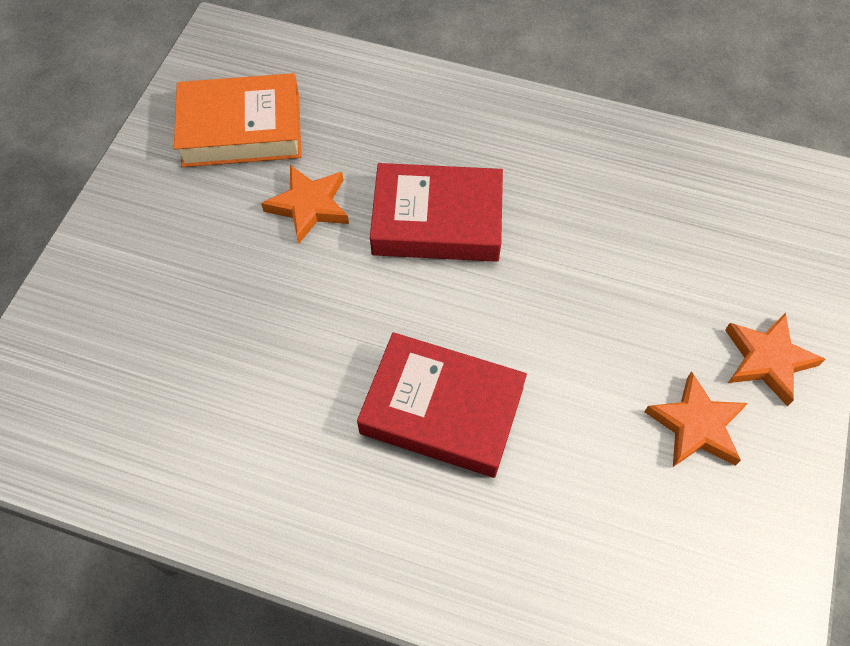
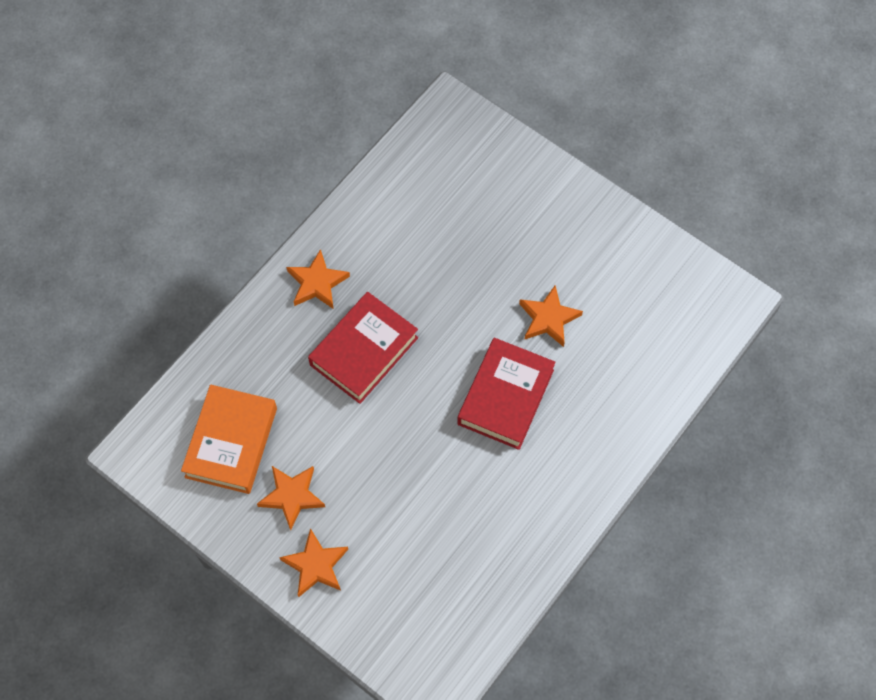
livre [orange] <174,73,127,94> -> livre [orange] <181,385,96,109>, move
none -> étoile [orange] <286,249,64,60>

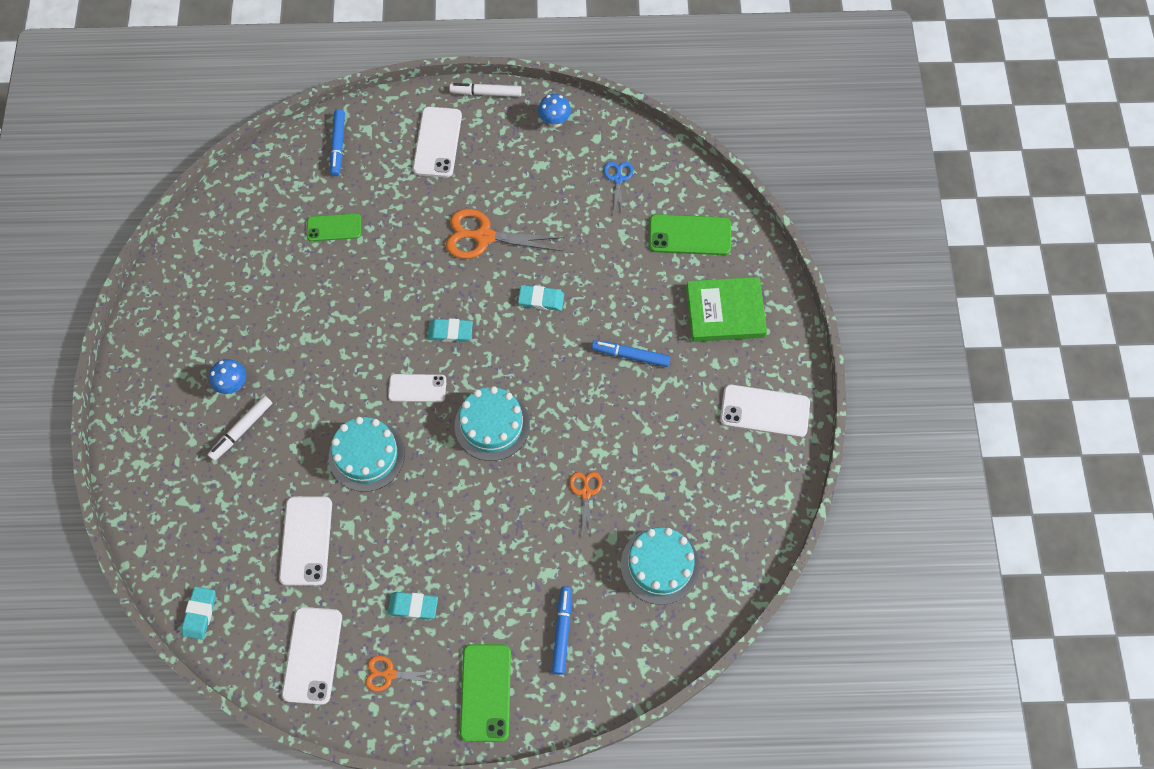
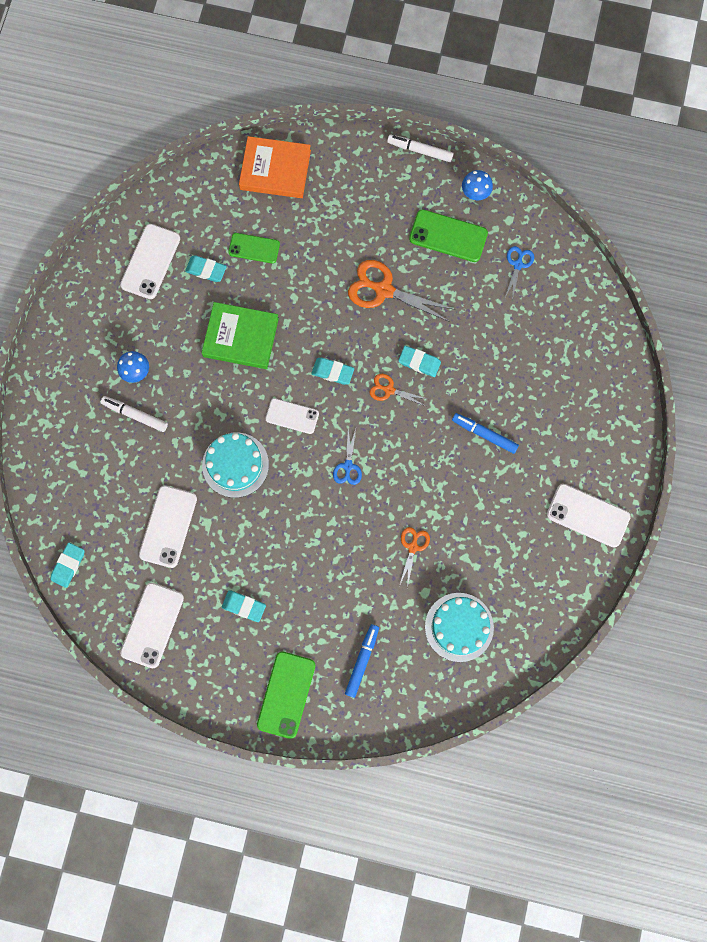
feutre [blanc] <207,396,65,65> -> feutre [blanc] <101,396,67,36>, 60 degrees clockwise
feutre [bleu] <330,109,15,67> -> livre [orange] <239,136,72,62>
ciseaux [orange] <365,656,73,35> -> ciseaux [orange] <369,374,58,32>, move
téléphone [blanc] <413,107,49,71> -> téléphone [blanc] <120,224,60,75>, move
gâteau [turquoise] <454,386,76,75> -> ciseaux [bleu] <333,428,29,57>
téléphone [vert] <649,214,82,41> -> téléphone [vert] <409,209,79,53>, move
livre [vert] <686,277,81,65> -> livre [vert] <202,302,77,67>, move
none -> gomme [turquoise] <185,255,42,27>

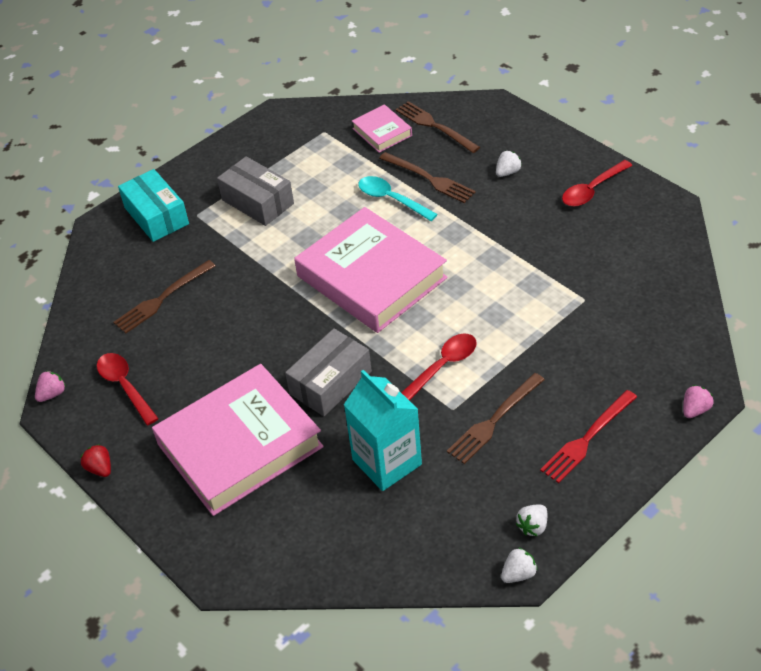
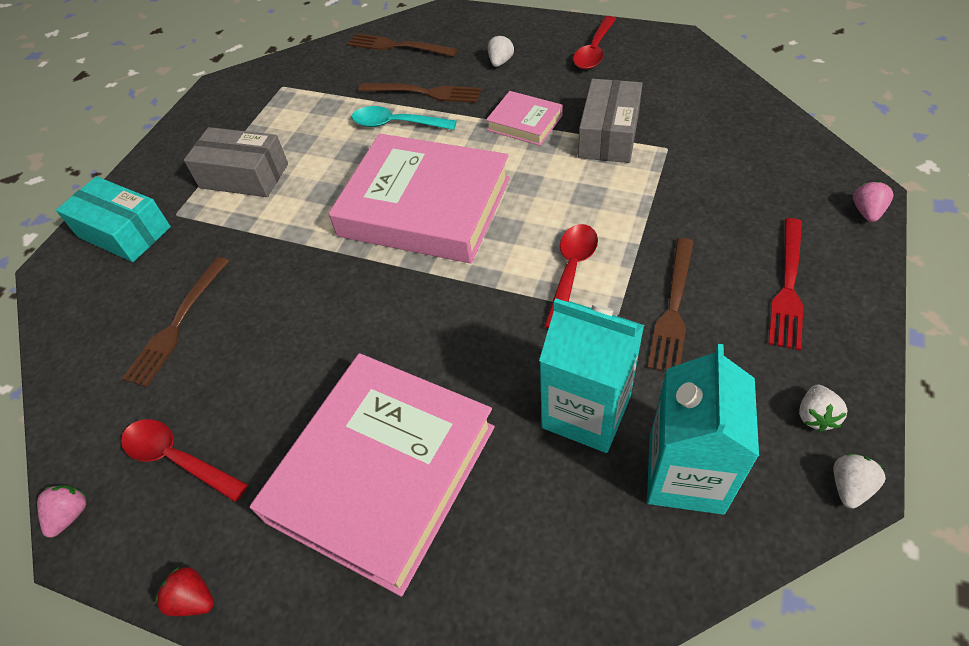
boîte [gris] <285,328,87,88> -> boîte [gris] <578,79,65,84>, move
livre [rose] <352,104,60,49> -> livre [rose] <486,91,77,55>, move
none -> brique de lait [turquoise] <647,344,112,171>

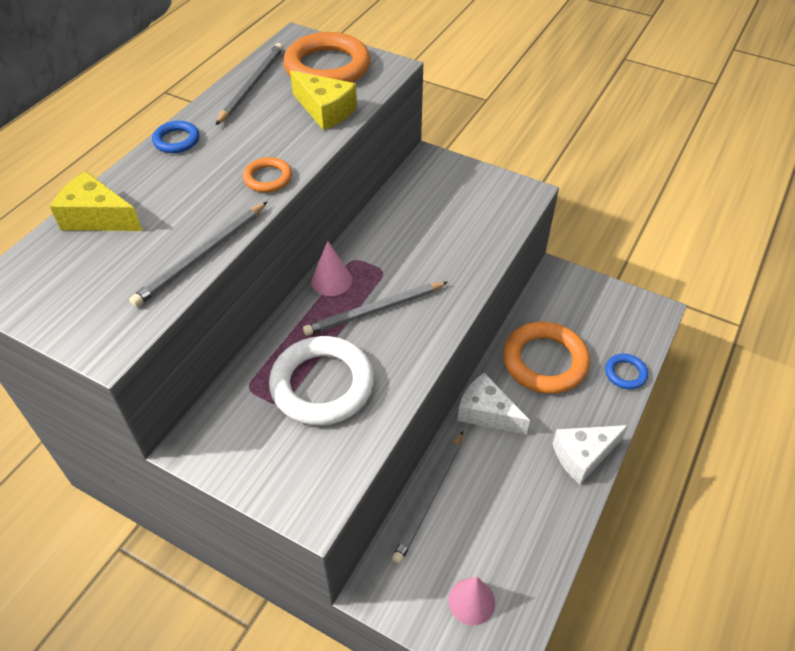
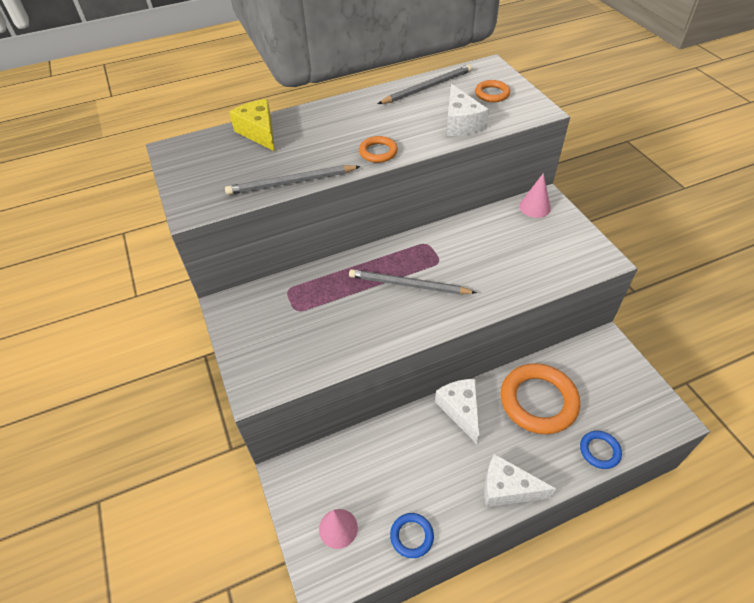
anneau [bleu] <152,121,48,32> -> anneau [bleu] <390,513,44,45>, move
anneau [blanc] <269,336,105,90> -> none
anneau [orange] <283,32,88,51> -> anneau [orange] <475,80,35,22>, x0.49
fromage [jaune] <290,71,67,59> -> fromage [blanc] <446,84,43,52>
cône [rose] <311,241,41,55> -> cône [rose] <519,173,32,45>, move
crayon [gris] <392,431,71,133> -> none

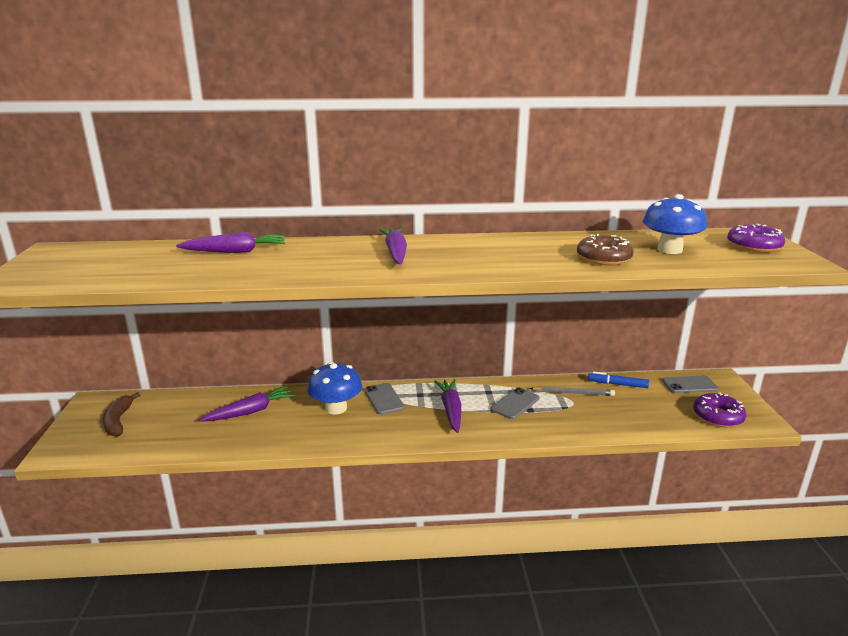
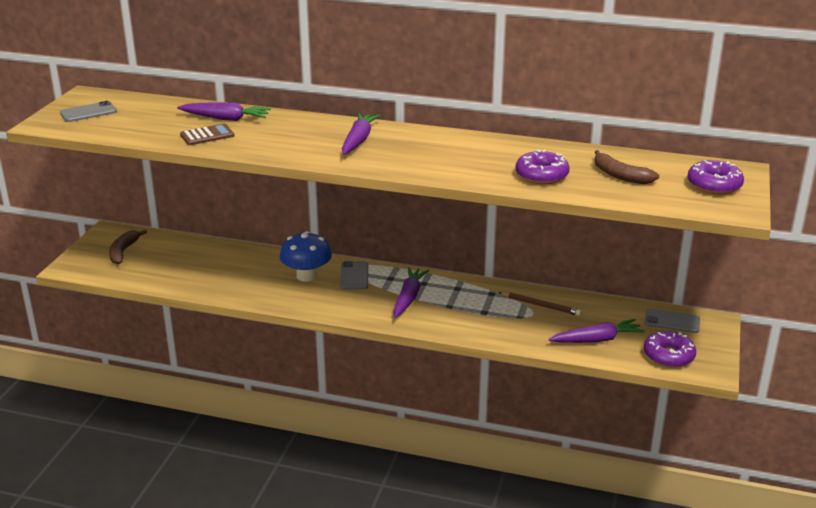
carotte [violet] <199,386,96,36> -> carotte [violet] <548,319,97,24>, move
téléphone [gris] <491,387,48,32> -> téléphone [gris] <60,101,57,21>, move
crayon [gris] <529,386,86,10> -> crayon [marron] <498,292,84,24>
beignet [marron] <577,234,57,32> -> beignet [violet] <516,150,54,34>
feutre [bleu] <588,371,61,17> -> none
champignon [bleu] <643,194,64,60> -> banane [marron] <595,150,64,34>
none -> calculatrice [marron] <180,124,54,21>

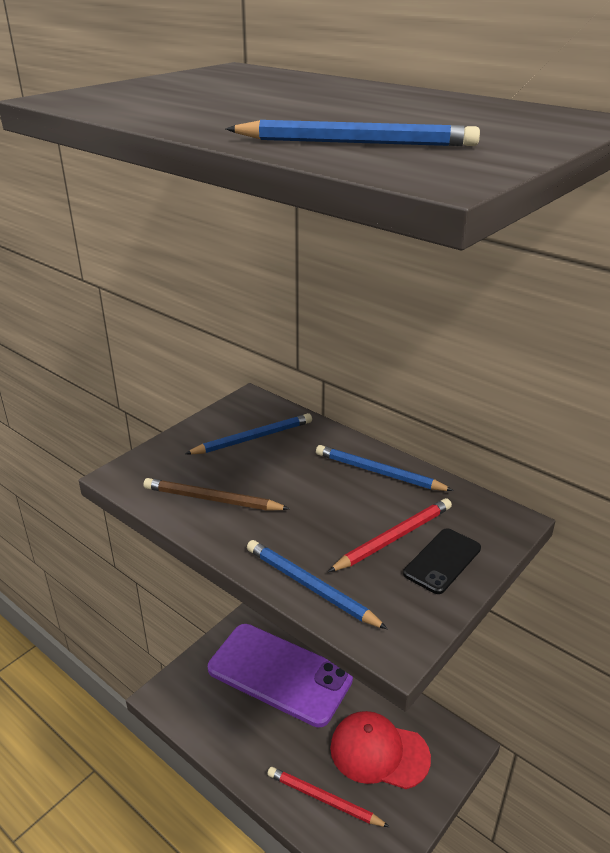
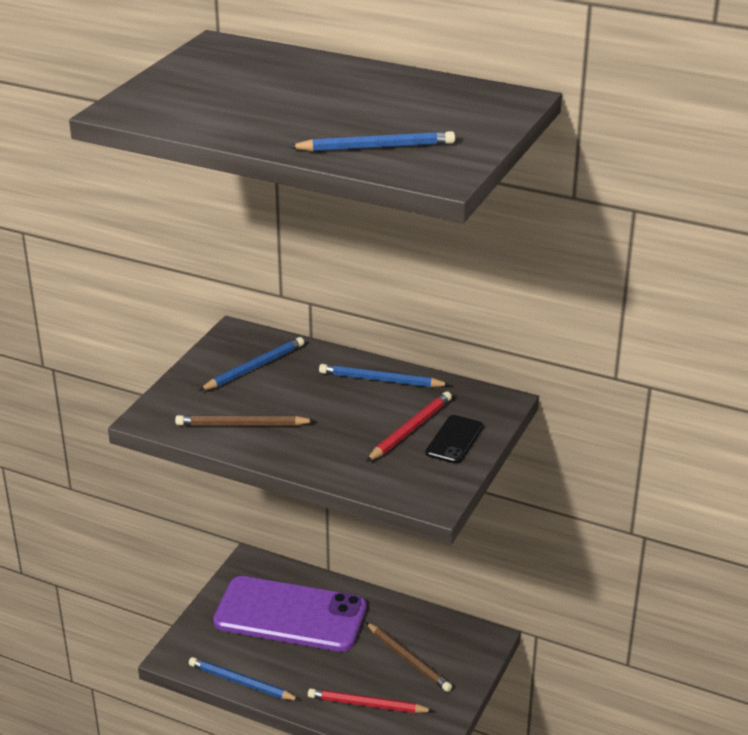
crayon [bleu] <247,540,141,89> -> crayon [bleu] <189,657,111,44>, move
casquette [rouge] <330,711,101,78> -> crayon [marron] <366,622,86,70>

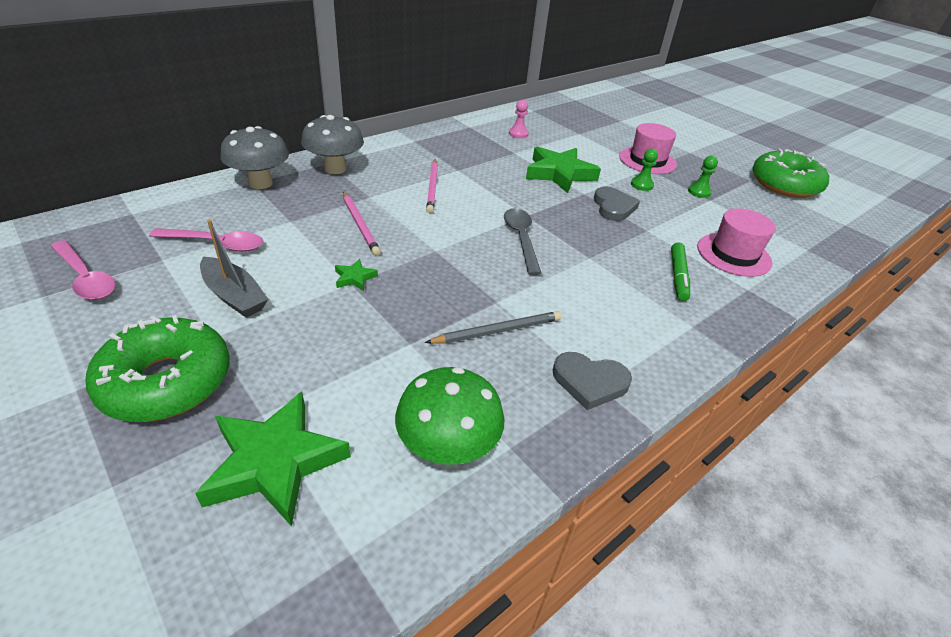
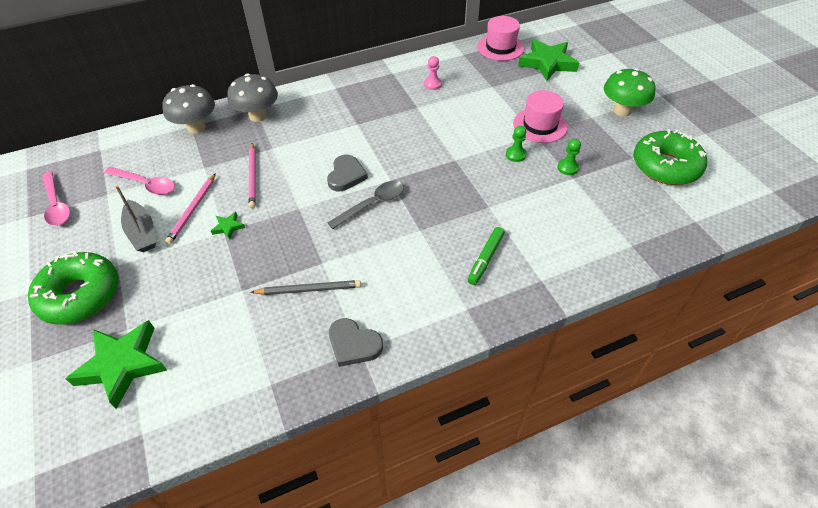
champignon [vert] <395,367,110,98> -> champignon [vert] <604,68,52,48>, move
crayon [rose] <426,159,12,54> -> crayon [rose] <165,173,51,72>, move
cuillère [gris] <504,208,37,67> -> cuillère [gris] <327,181,77,48>, 45 degrees clockwise
étoile [vert] <526,146,75,47> -> étoile [vert] <518,39,61,42>, move
cœur [gris] <594,186,46,35> -> cœur [gris] <327,155,41,36>, move
chapeau [rose] <697,208,79,69> -> chapeau [rose] <477,16,47,45>, move

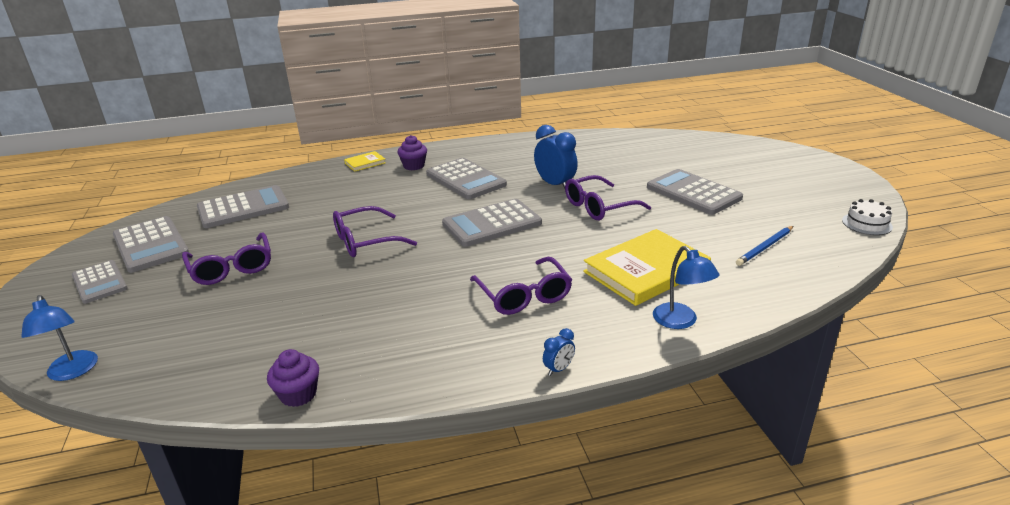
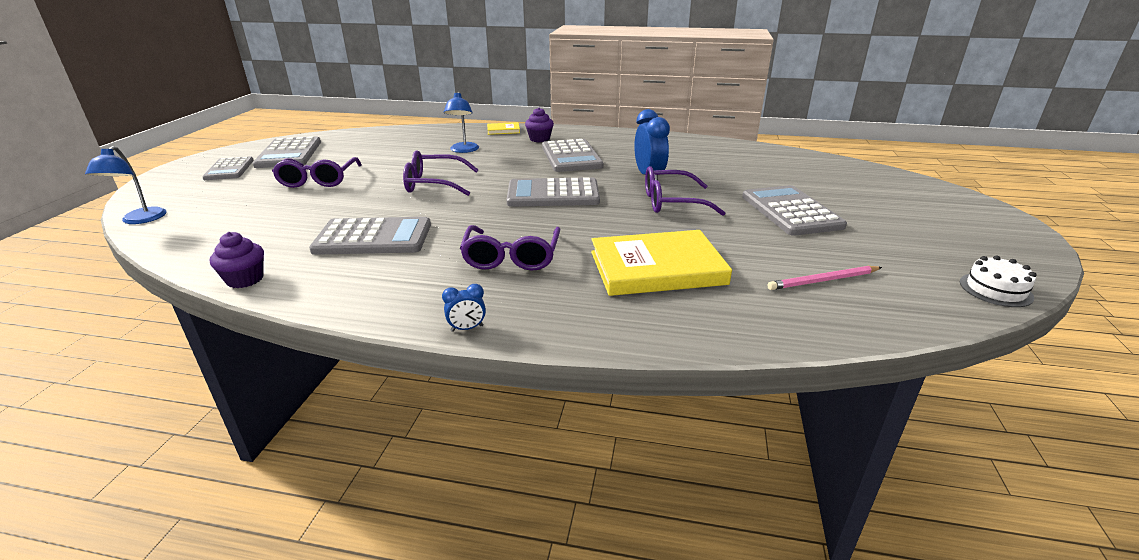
calculatrice [gris] <197,185,92,43> -> calculatrice [gris] <309,217,122,38>, move
lampe [bleu] <653,246,66,83> -> lampe [bleu] <444,92,35,61>, move
crayon [bleu] <736,226,57,40> -> crayon [rose] <767,266,115,24>

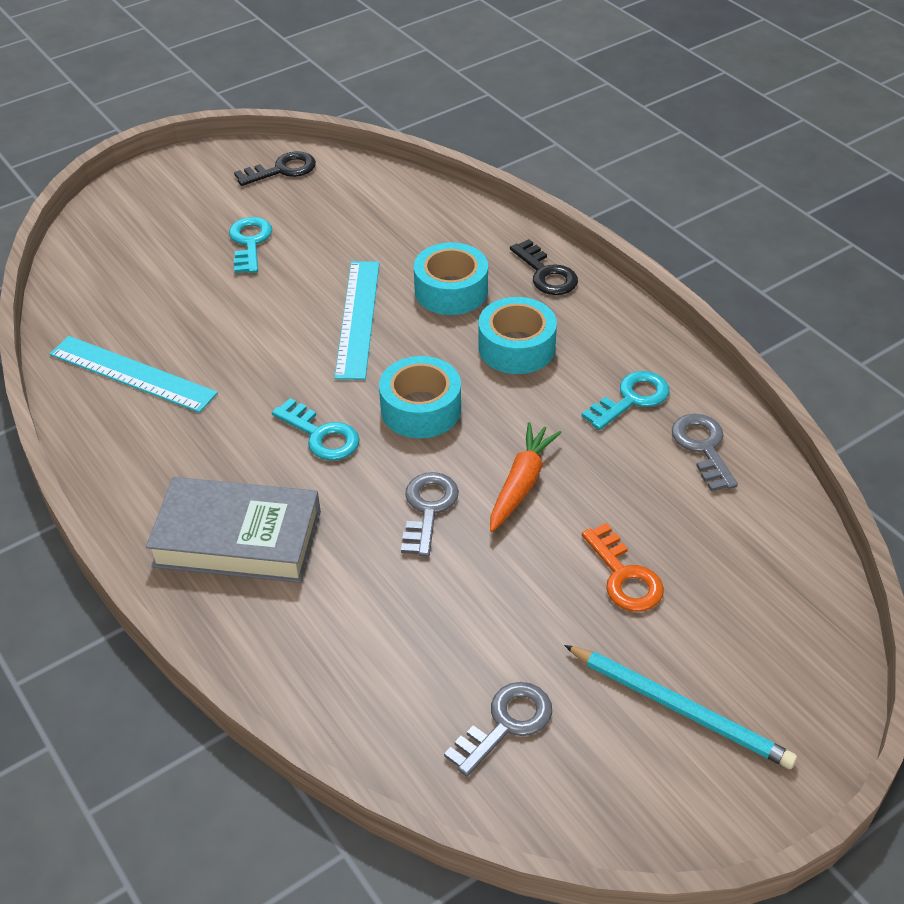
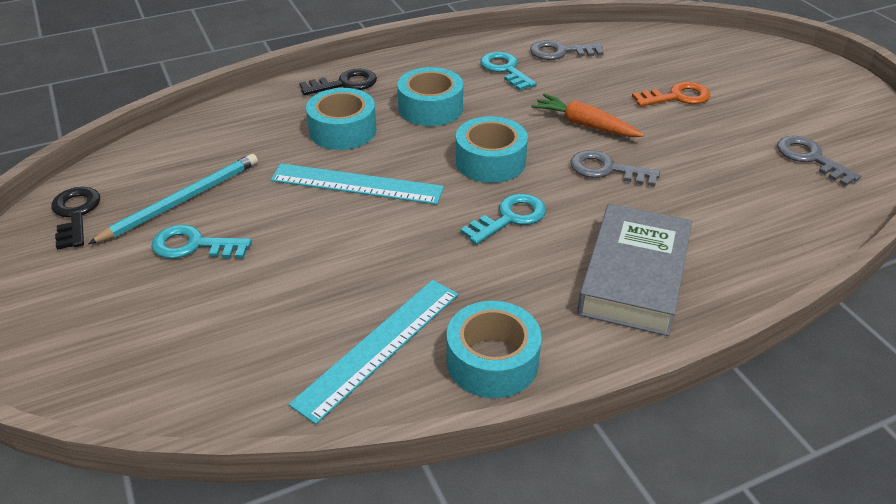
crayon [turquoise] <564,645,233,124> -> crayon [turquoise] <88,154,170,90>, move
none -> ruban adhésif [turquoise] <447,301,95,97>

